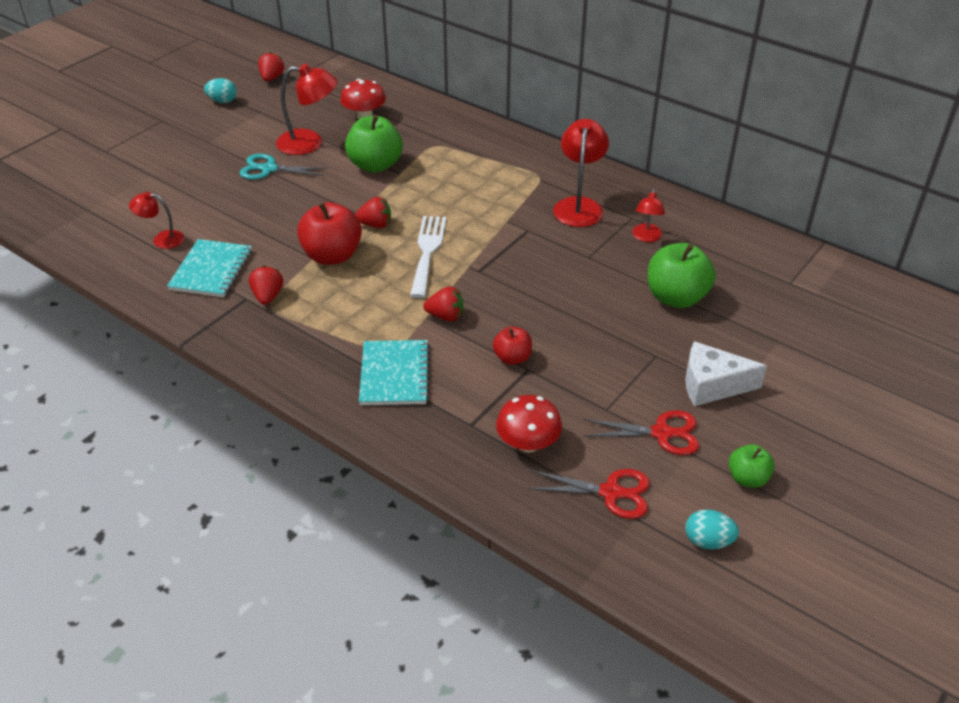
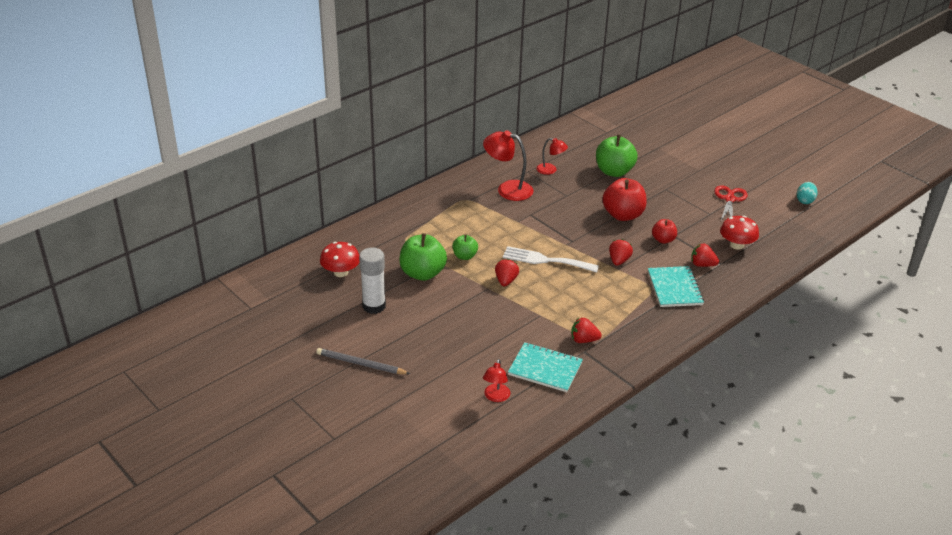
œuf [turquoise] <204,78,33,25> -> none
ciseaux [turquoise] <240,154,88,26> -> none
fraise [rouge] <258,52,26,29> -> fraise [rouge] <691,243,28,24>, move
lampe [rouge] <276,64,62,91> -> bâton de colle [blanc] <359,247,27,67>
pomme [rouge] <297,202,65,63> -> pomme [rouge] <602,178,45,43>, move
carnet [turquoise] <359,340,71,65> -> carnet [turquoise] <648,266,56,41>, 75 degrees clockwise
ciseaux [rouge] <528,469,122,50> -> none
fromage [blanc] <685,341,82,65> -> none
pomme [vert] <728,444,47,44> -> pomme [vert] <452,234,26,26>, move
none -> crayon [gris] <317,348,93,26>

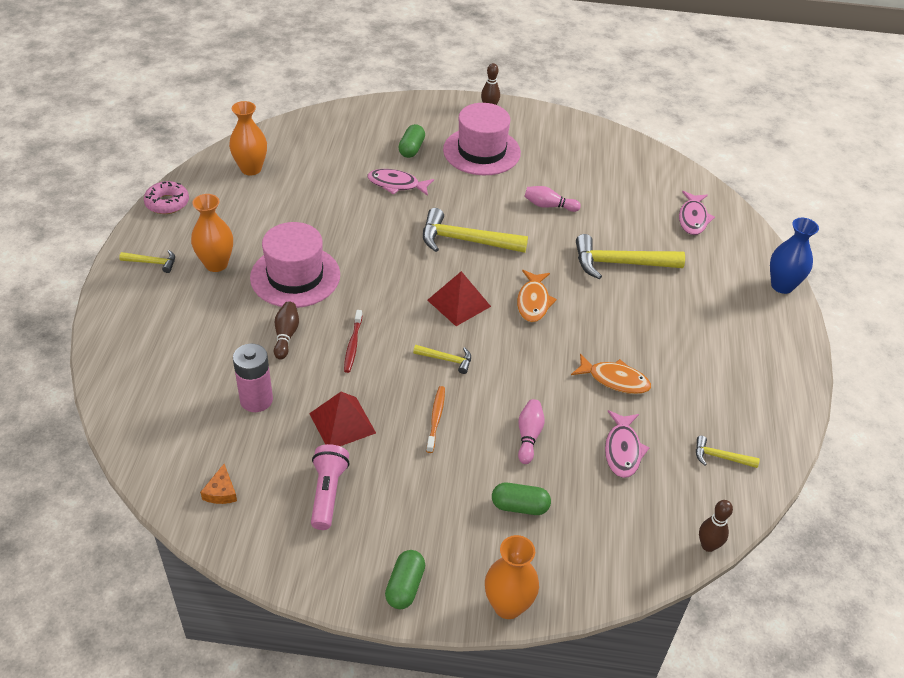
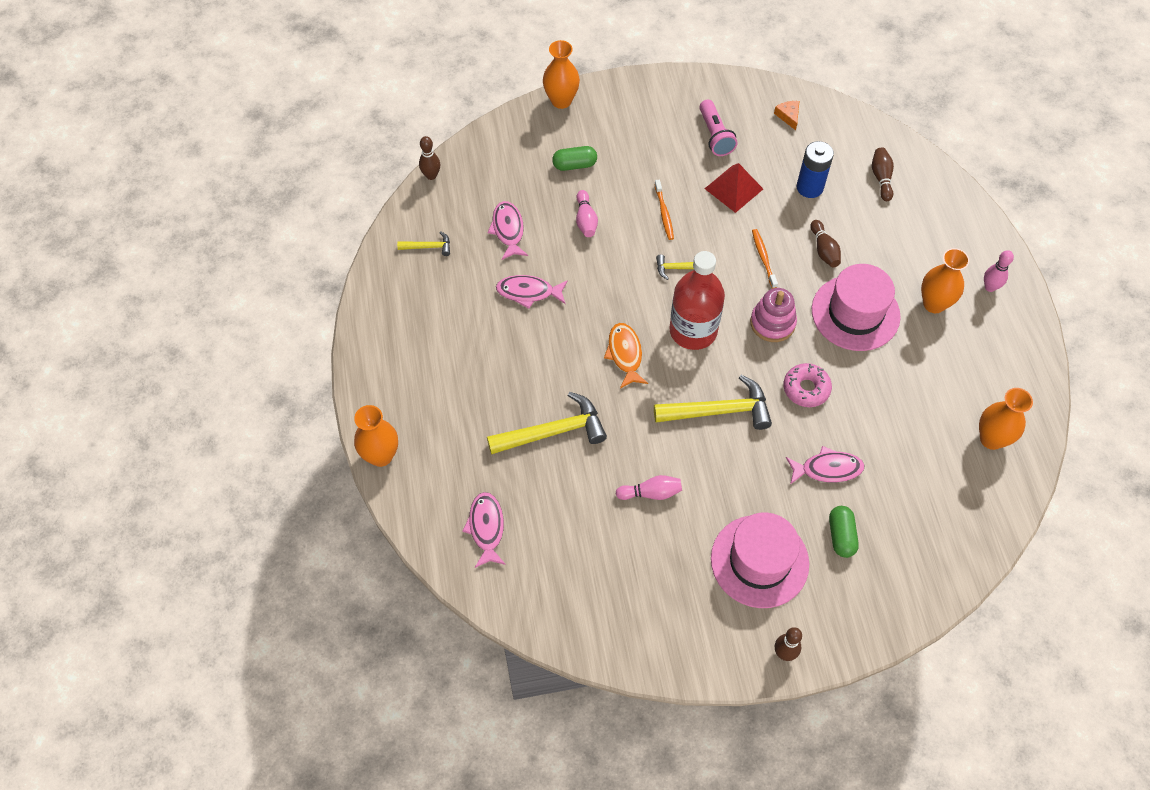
marteau [jaune] <119,250,56,23> -> quille [rose] <984,250,30,42>
beignet [rose] <144,181,45,33> -> beignet [rose] <783,363,49,44>, move
pile [rose] <233,344,40,68> -> pile [bleu] <796,141,38,57>
brosse à dents [rouge] <344,310,18,63> -> brosse à dents [orange] <752,229,26,60>
gélule [vert] <385,550,40,59> -> none
pyramide [rouge] <427,271,64,55> -> bouteille [rouge] <669,251,56,99>
poisson [orange] <571,353,80,41> -> poisson [rose] <496,275,72,34>
vase [bleu] <770,218,49,76> -> vase [orange] <354,405,44,62>
none -> jouet à empiler [rose] <750,288,47,54>
none -> quille [marron] <872,148,22,53>

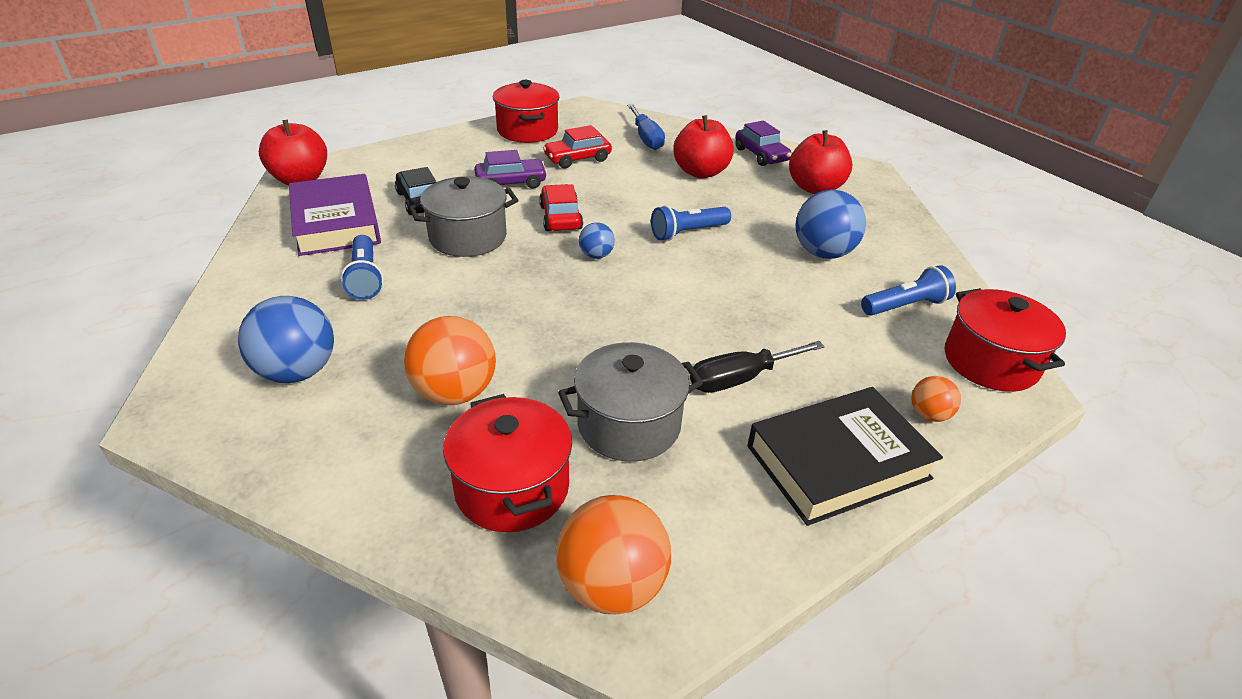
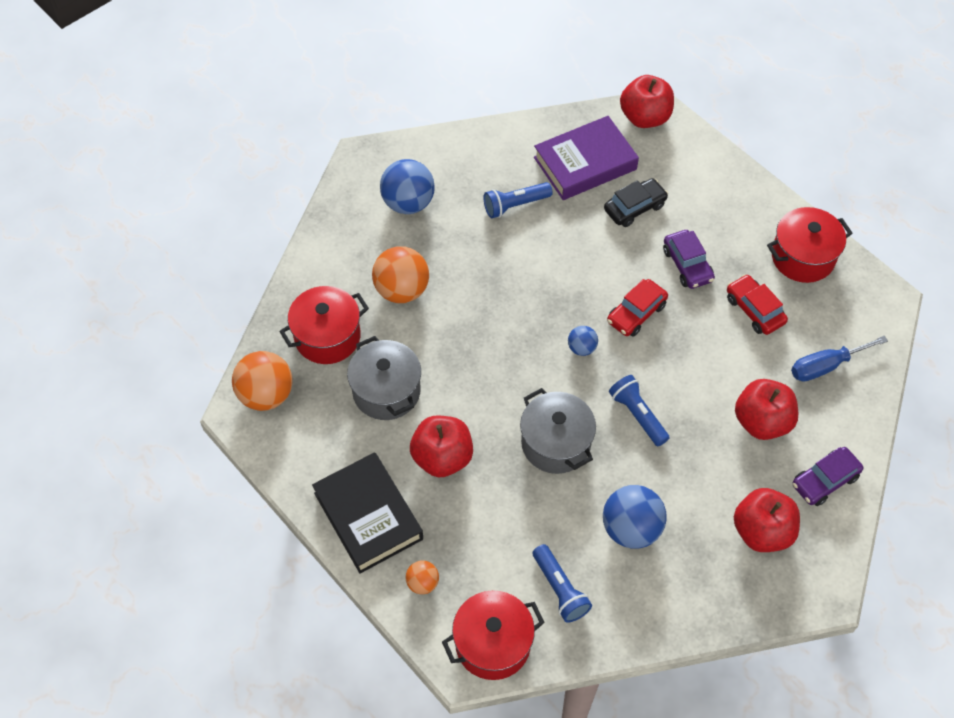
marmite [gris] <409,176,109,81> -> marmite [gris] <520,388,76,86>, move
voiture [rouge] <539,184,44,47> -> voiture [rouge] <607,279,61,58>, 150 degrees clockwise
tournevis [noir] <690,341,135,52> -> pomme [rouge] <410,416,63,61>

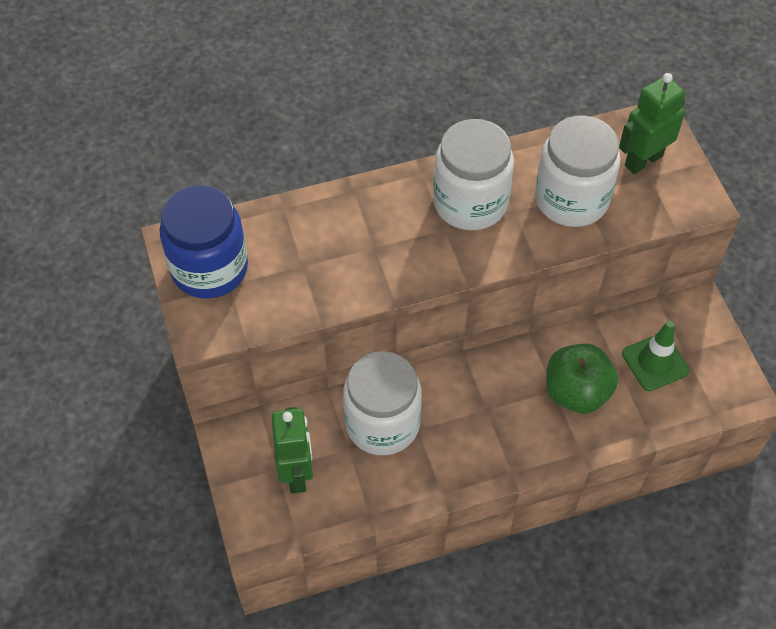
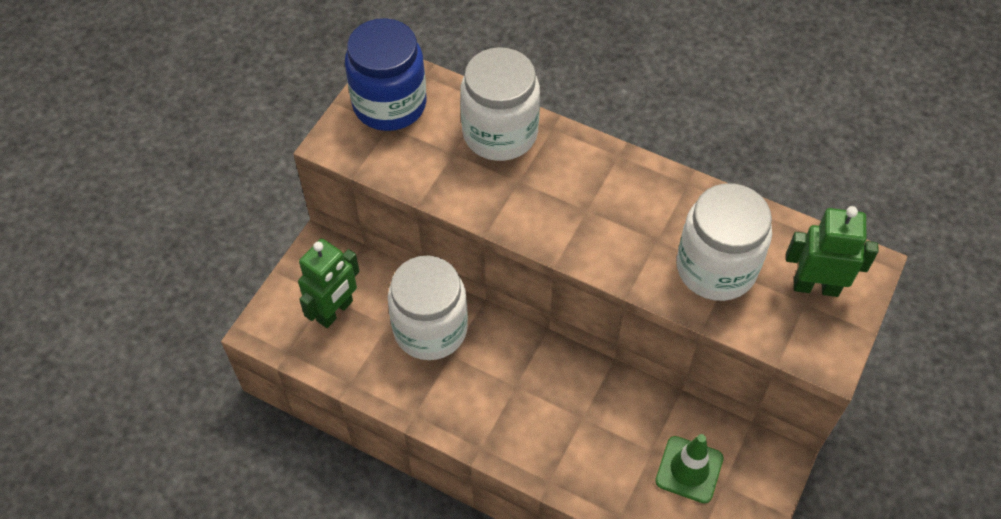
bocal [blanc] <433,119,81,111> -> bocal [blanc] <460,47,80,114>, move
pomme [vert] <546,344,72,69> -> none

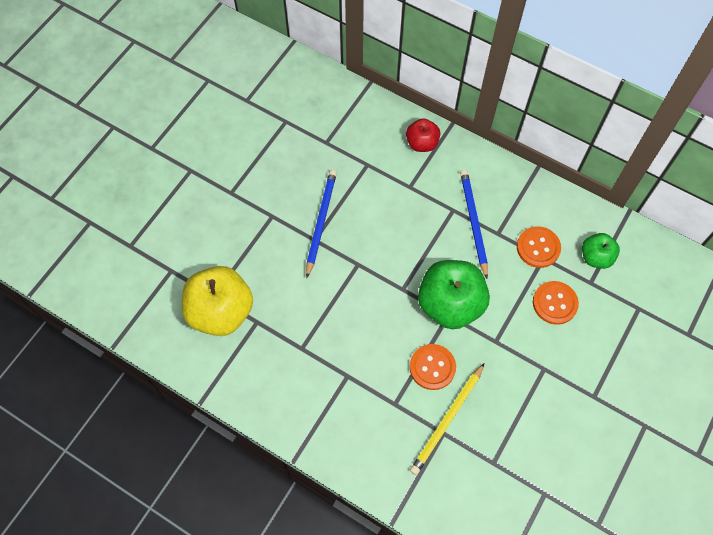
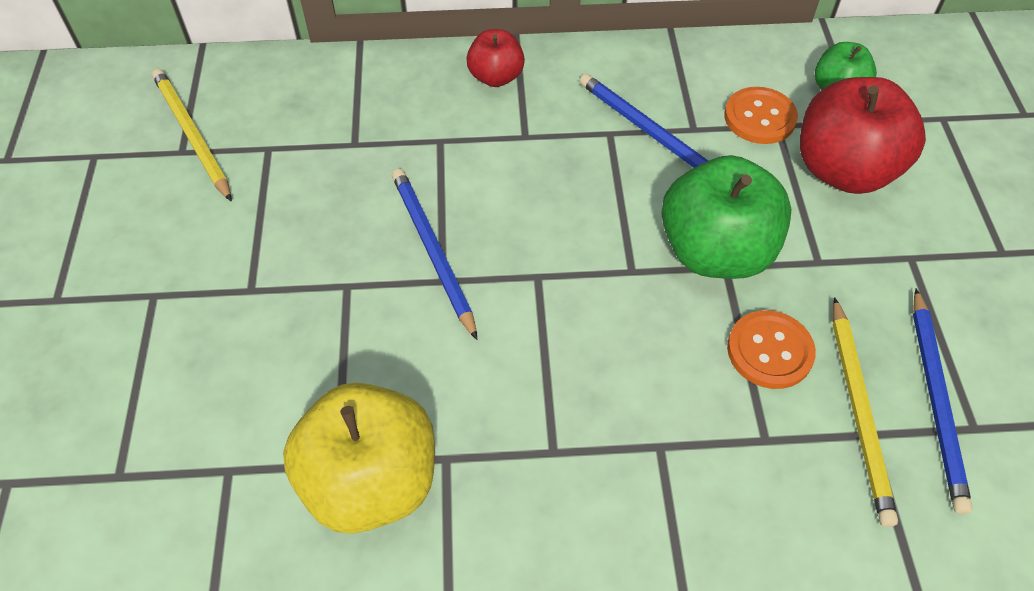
bouton [orange] <533,281,46,44> -> pomme [rouge] <800,77,126,117>
none -> crayon [jaune] <152,69,80,133>
none -> crayon [bleu] <913,289,60,225>

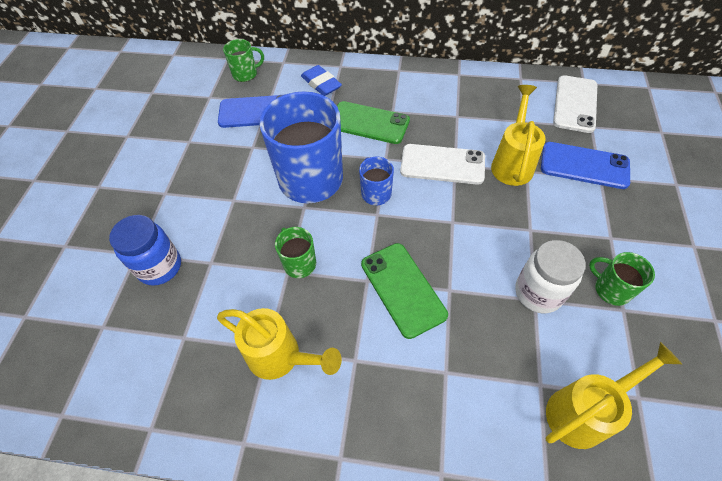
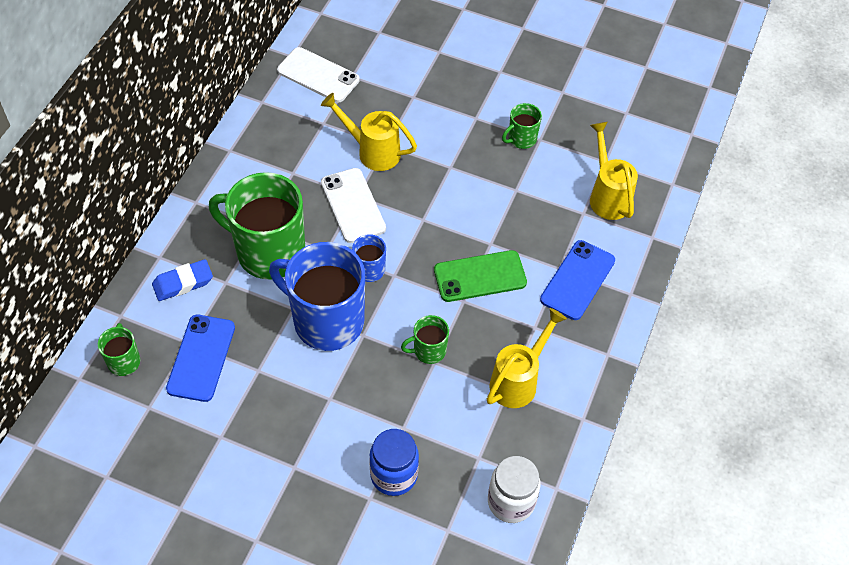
téléphone [vert] <337,101,73,43> -> tasse [vert] <209,172,96,108>
téléphone [blanc] <400,144,85,41> -> téléphone [blanc] <321,168,65,75>, 45 degrees counterclockwise
bocal [blanc] <515,240,71,73> -> bocal [blanc] <488,456,53,67>, move
téléphone [bleu] <541,142,89,47> -> téléphone [bleu] <540,240,75,80>, move

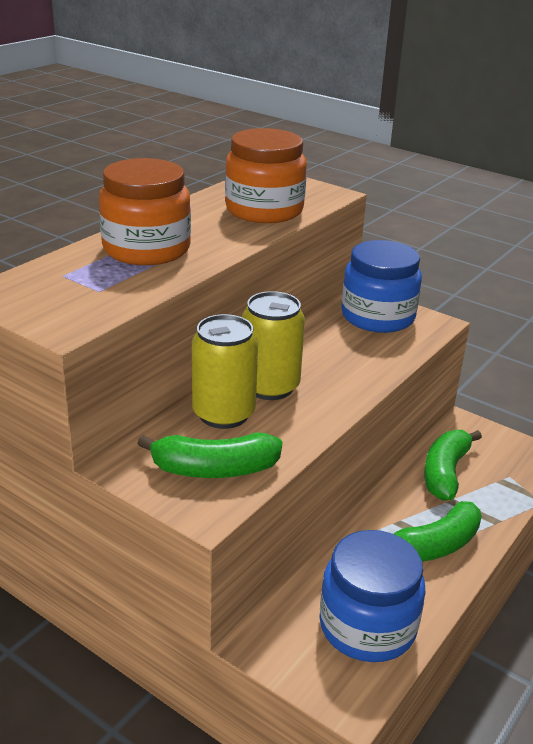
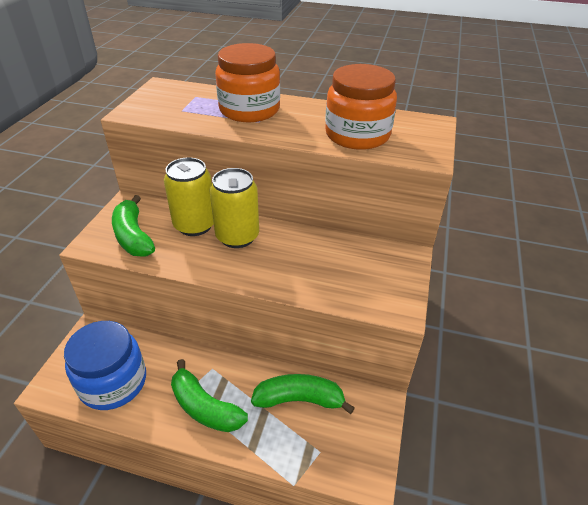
bocal [bleu] <341,240,81,93> -> none

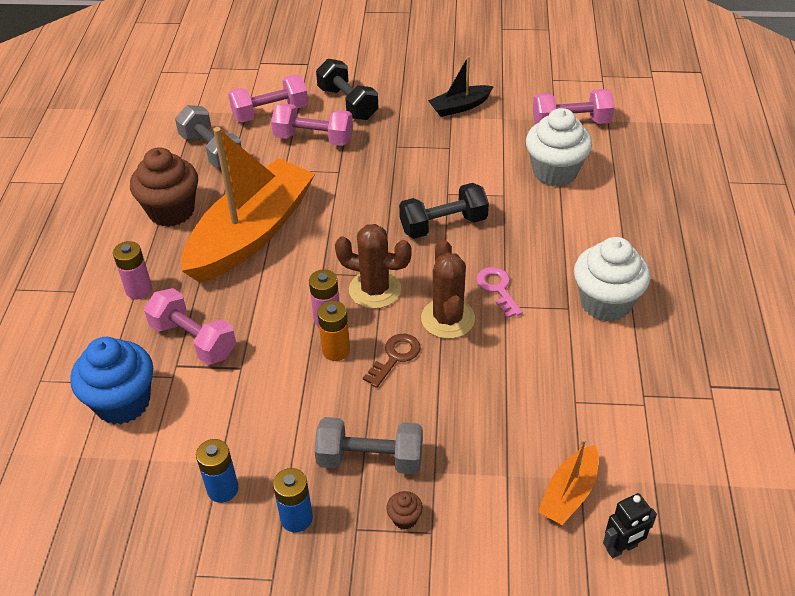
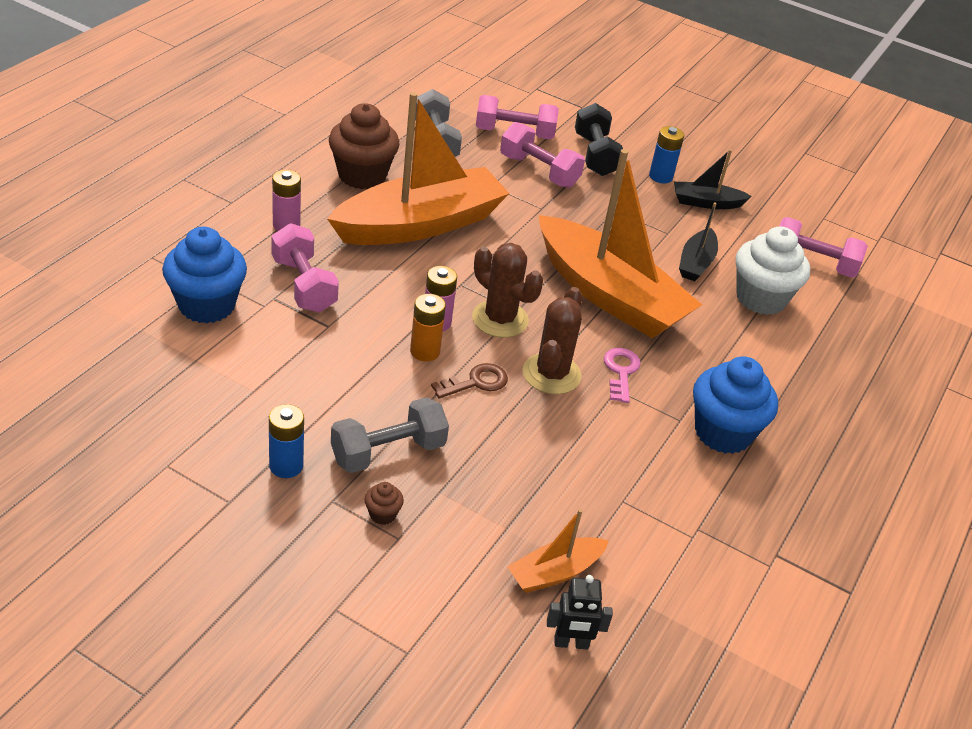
pile [bleu] <196,439,43,64> -> pile [bleu] <649,126,35,57>, move
haltère [gris] <314,417,109,57> -> haltère [gris] <331,397,118,76>, 60 degrees counterclockwise
haltère [noir] <399,183,90,56> -> bateau [orange] <539,149,163,189>
muffin [blanc] <574,237,76,85> -> muffin [bleu] <693,356,85,98>
none -> bateau [noir] <679,203,39,78>

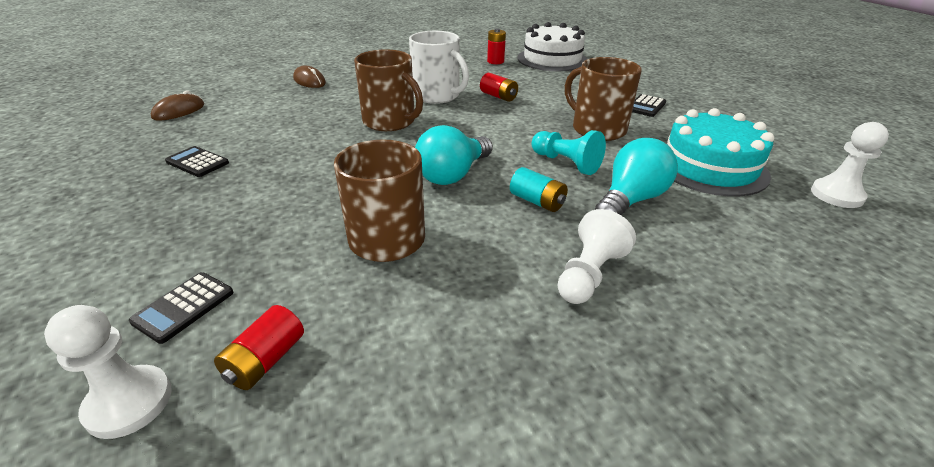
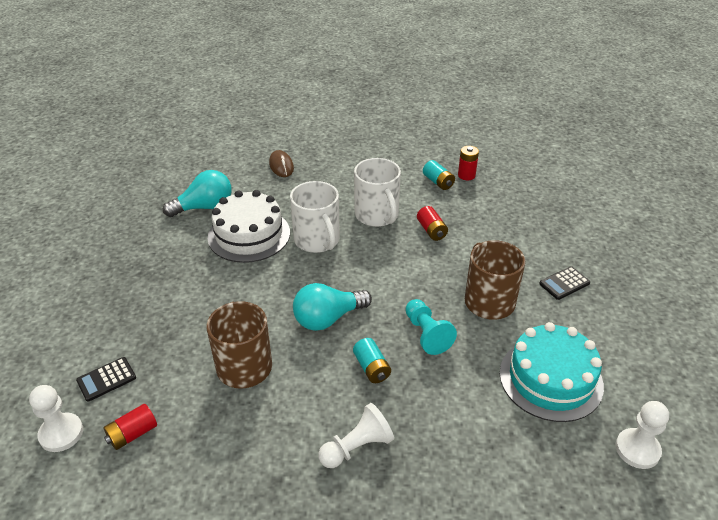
souris [marron] <151,90,53,31> -> none
calculatrice [noir] <165,146,64,31> -> none
tasse [marron] <354,49,69,82> -> tasse [blanc] <290,181,50,72>
gâteau [blanc] <517,22,70,49> -> gâteau [blanc] <207,190,83,73>, move
ampoule [turquoise] <595,138,83,77> -> ampoule [turquoise] <163,170,69,47>, move
none -> pile [turquoise] <423,160,32,30>

